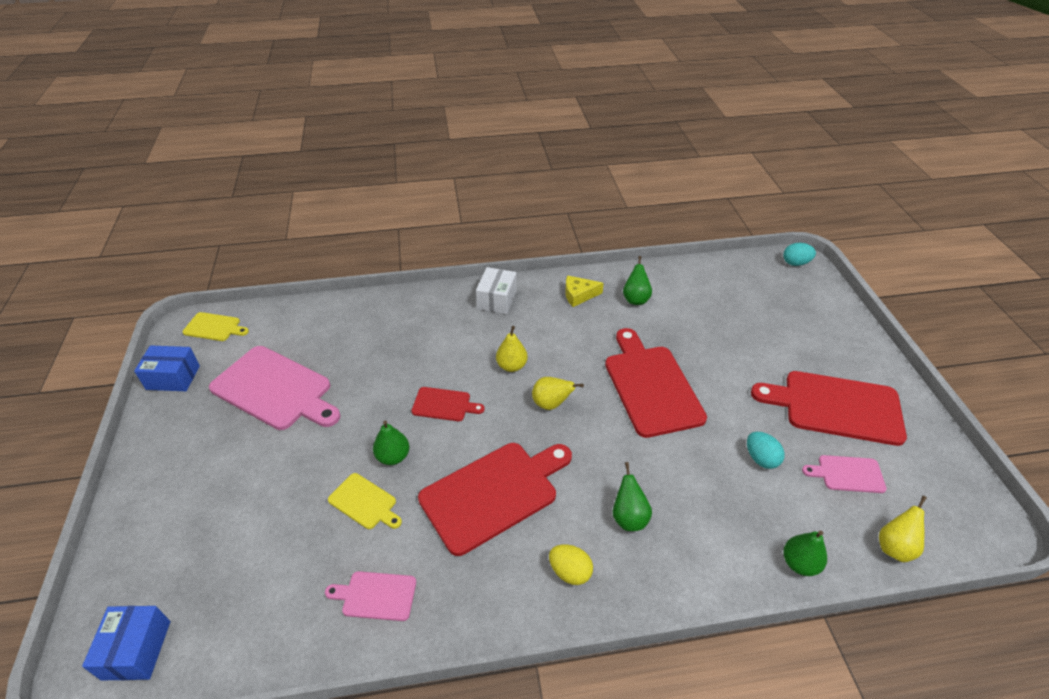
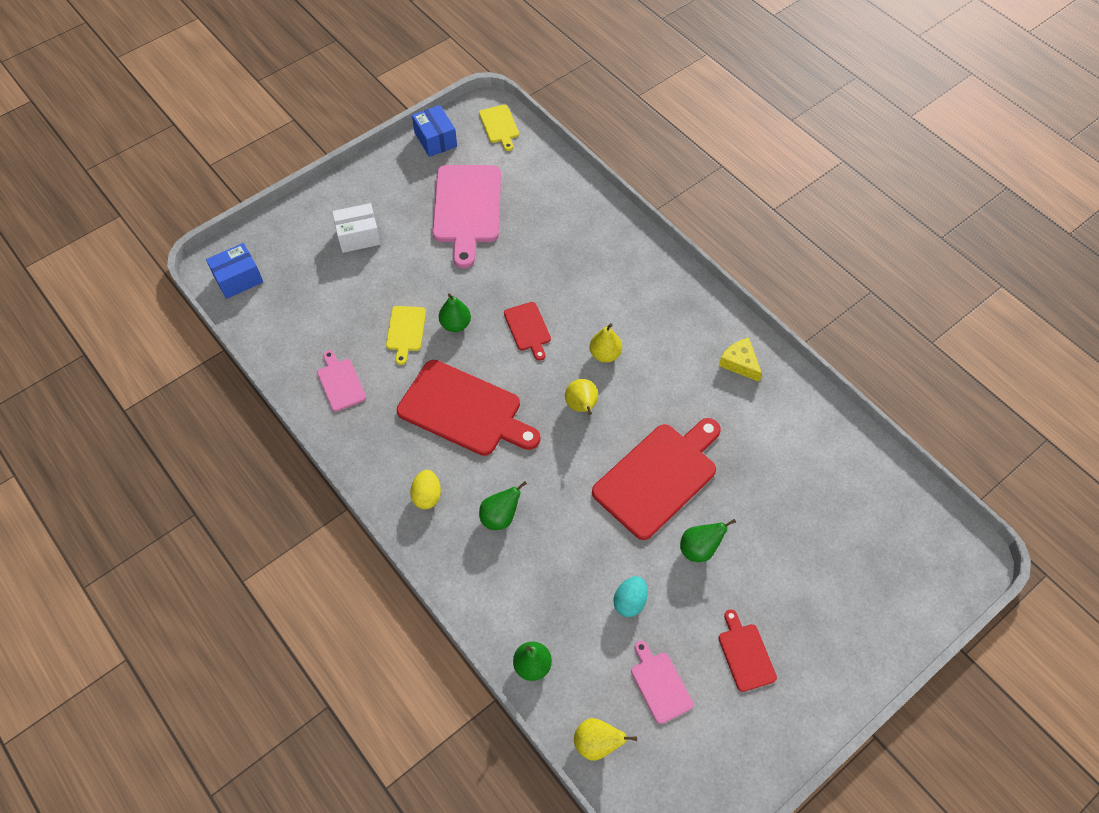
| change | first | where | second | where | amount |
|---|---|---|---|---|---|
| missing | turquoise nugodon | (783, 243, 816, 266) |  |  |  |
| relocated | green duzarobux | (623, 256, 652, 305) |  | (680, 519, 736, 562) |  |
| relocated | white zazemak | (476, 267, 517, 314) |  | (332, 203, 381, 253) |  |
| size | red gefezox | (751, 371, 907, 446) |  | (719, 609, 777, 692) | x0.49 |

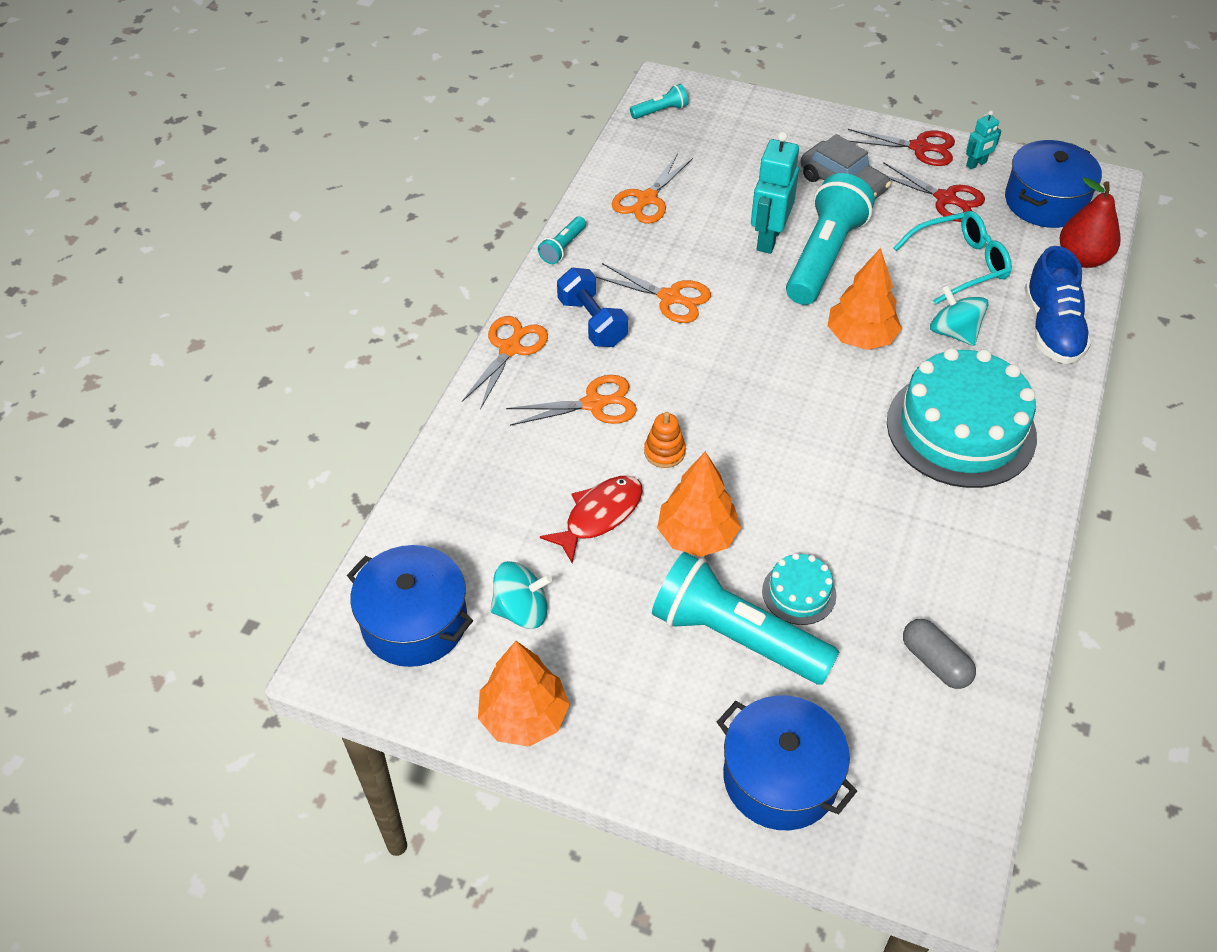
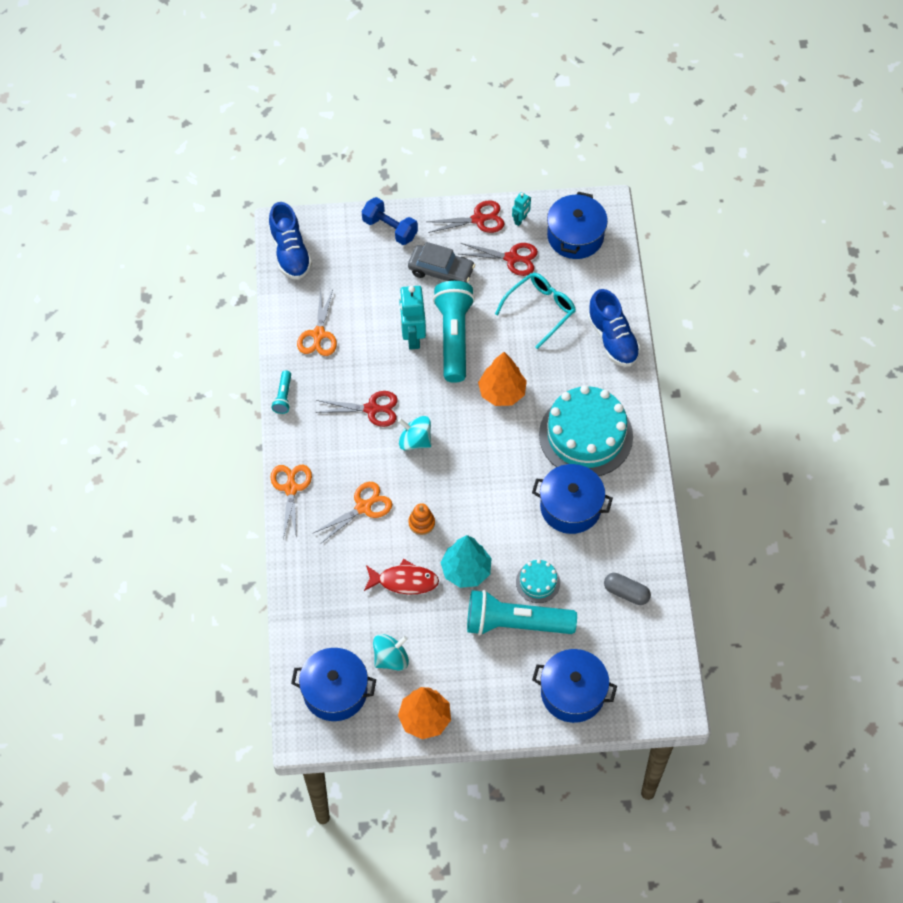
| change | first | where | second | where | amount |
|---|---|---|---|---|---|
| exchanged | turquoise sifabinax | (630, 84, 688, 119) | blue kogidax | (269, 202, 312, 280) |  |
| missing | red duzarobux | (1060, 178, 1120, 268) |  |  |  |
| colour | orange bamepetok | (596, 263, 711, 323) | red bamepetok | (315, 391, 398, 427) |  |
| relocated | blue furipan | (557, 268, 628, 347) |  | (362, 197, 418, 245) |  |
| relocated | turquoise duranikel | (930, 285, 988, 346) |  | (398, 416, 431, 450) |  |
| colour | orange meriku | (657, 451, 741, 557) | turquoise meriku | (441, 535, 492, 588) |  |
| spun | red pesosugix | (540, 476, 642, 563) |  | (364, 559, 439, 594) | 75 degrees clockwise |
| appeared |  |  | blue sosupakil | (532, 464, 613, 534) |  |

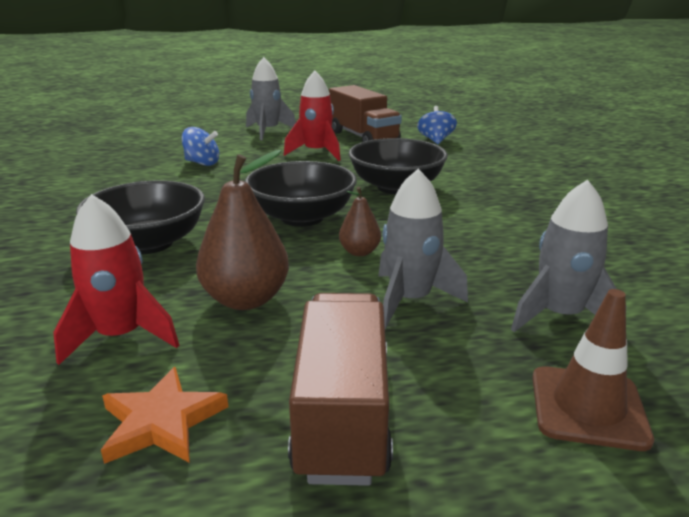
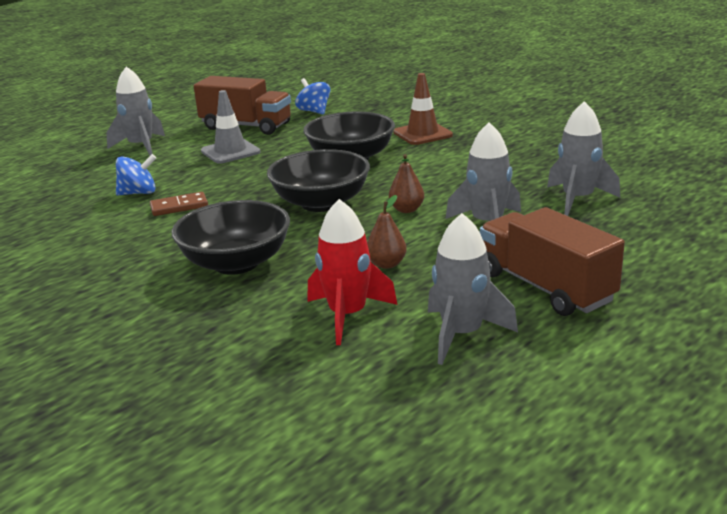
| change | first | where | second | where | amount |
|---|---|---|---|---|---|
| exchanged | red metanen | (284, 71, 341, 161) | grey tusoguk | (201, 90, 260, 164) |  |
| size | brown duzarobux | (196, 150, 289, 310) |  | (367, 195, 407, 269) | x0.54 |
| relocated | brown tusoguk | (532, 289, 654, 451) |  | (393, 73, 453, 145) |  |
| exchanged | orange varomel | (101, 367, 228, 464) | grey metanen | (428, 213, 518, 365) |  |
| appeared |  |  | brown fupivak | (150, 192, 208, 216) |  |

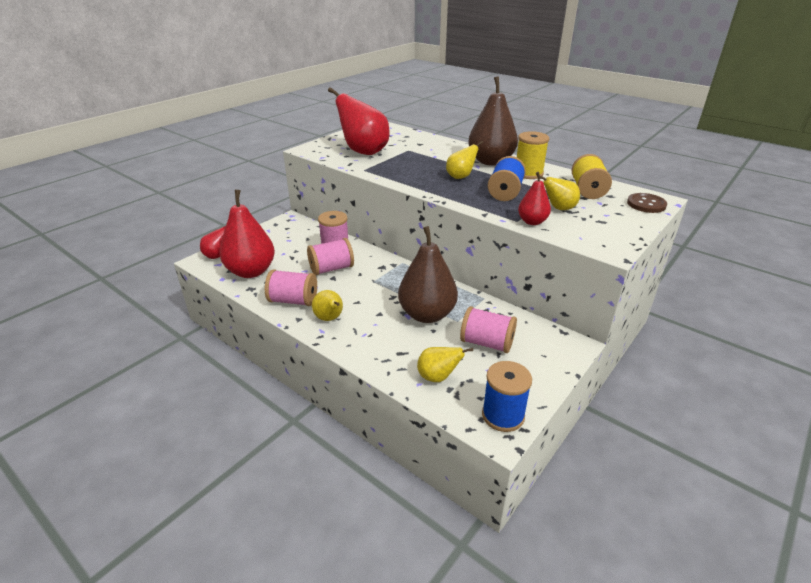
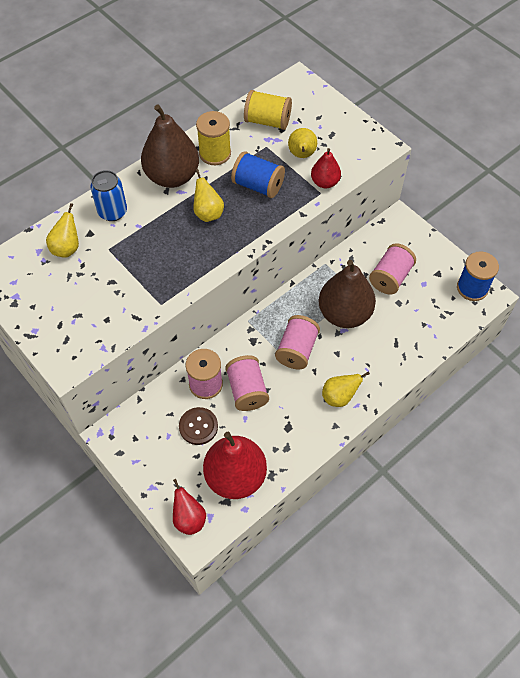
| change | first | where | second | where | amount |
|---|---|---|---|---|---|
| missing | red duzarobux | (328, 87, 389, 155) |  |  |  |
| relocated | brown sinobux | (627, 193, 667, 213) |  | (179, 407, 218, 445) |  |
| relocated | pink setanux | (265, 270, 317, 306) |  | (275, 315, 320, 369) |  |
| relocated | yellow duzarobux | (417, 347, 473, 382) |  | (46, 203, 79, 258) |  |
| appeared |  |  | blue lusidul | (90, 170, 127, 221) |  |

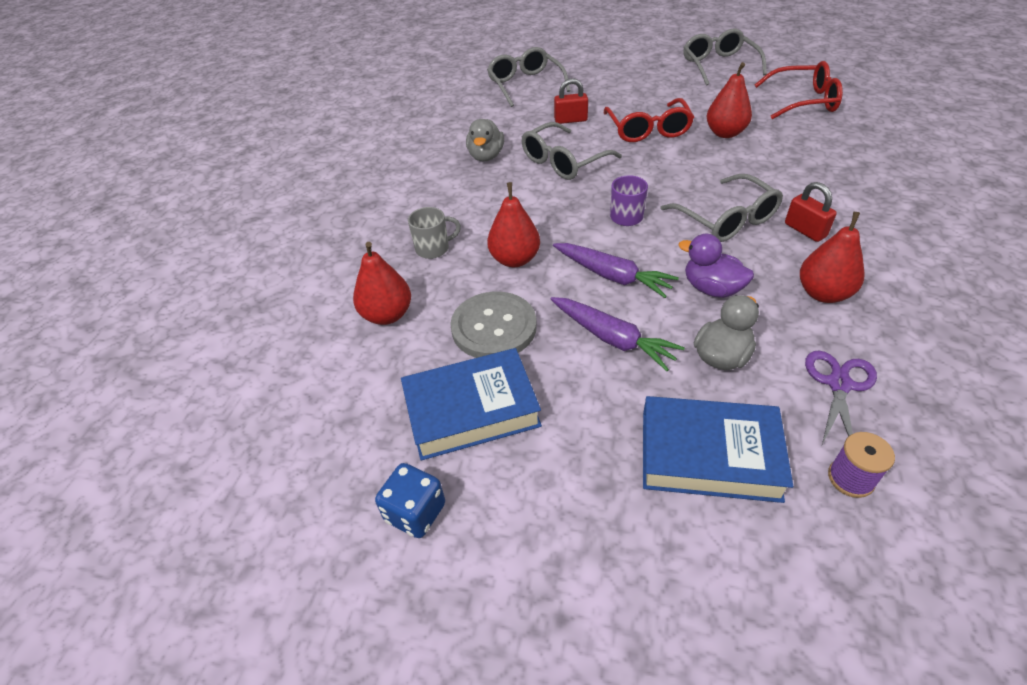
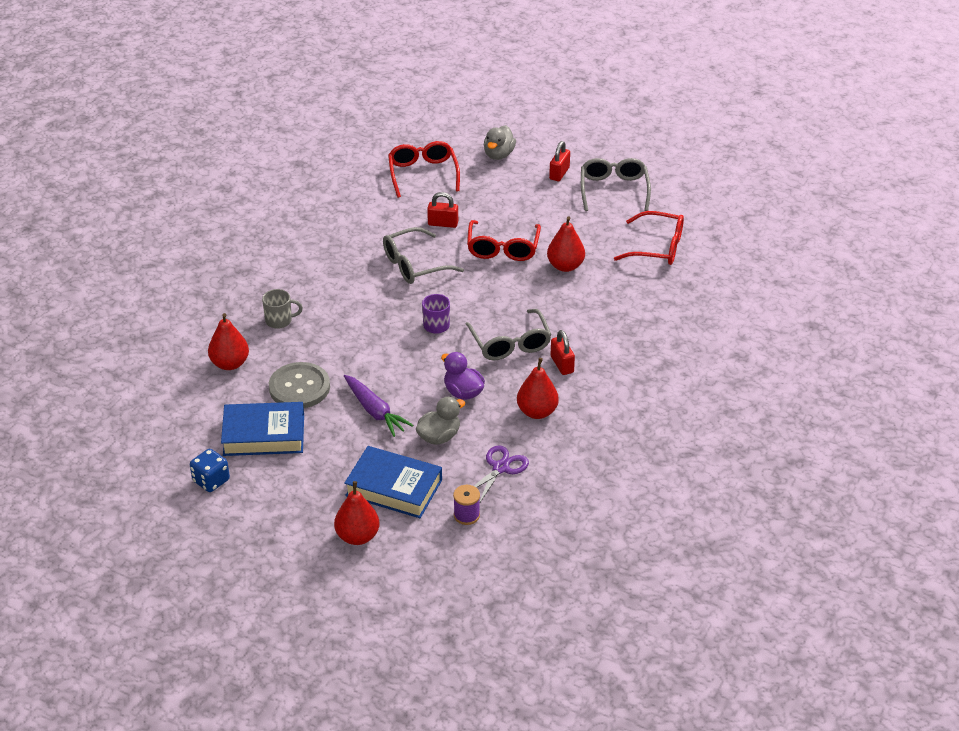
| change | first | where | second | where | amount |
|---|---|---|---|---|---|
| colour | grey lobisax | (487, 47, 571, 107) | red lobisax | (388, 141, 460, 198) |  |
| relocated | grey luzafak | (466, 119, 504, 161) |  | (484, 125, 516, 160) |  |
| relocated | red duzarobux | (487, 182, 540, 267) |  | (334, 481, 379, 545) |  |
| missing | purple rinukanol | (553, 243, 679, 298) |  |  |  |
| appeared |  |  | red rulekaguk | (549, 141, 570, 181) |  |

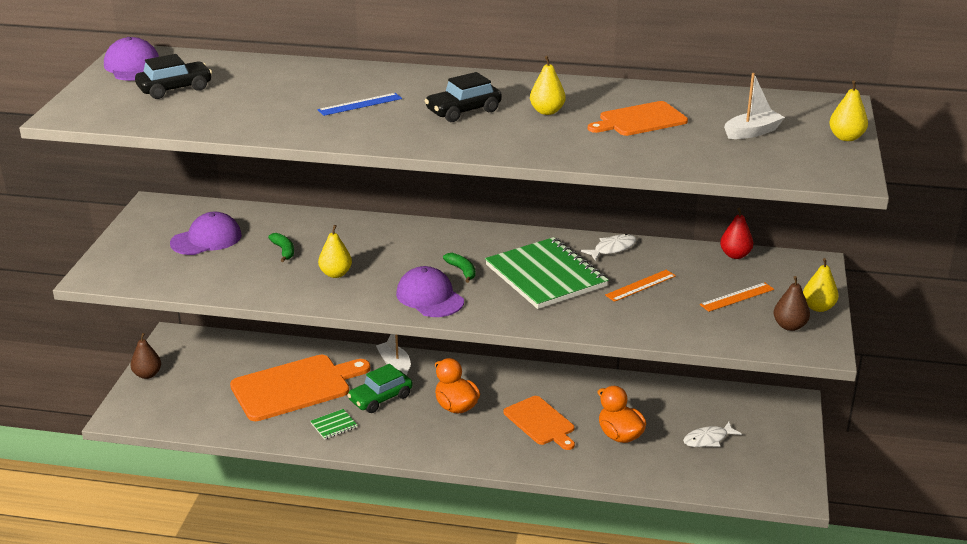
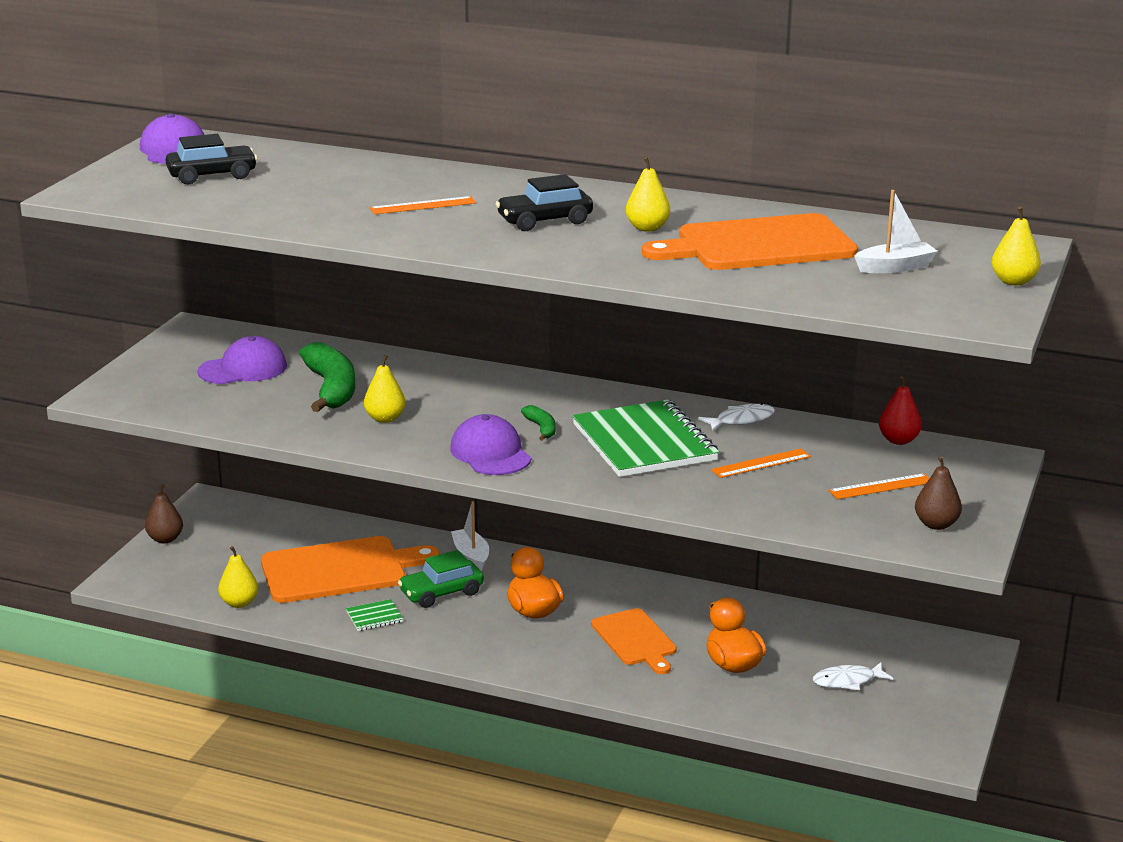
| change | first | where | second | where | amount |
|---|---|---|---|---|---|
| colour | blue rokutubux | (318, 93, 402, 116) | orange rokutubux | (370, 196, 476, 214) |  |
| size | orange gefezox | (588, 101, 688, 136) |  | (642, 213, 858, 270) | x1.65 |
| size | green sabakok | (268, 233, 294, 262) |  | (299, 342, 355, 412) | x2.09 |
| relocated | yellow duzarobux | (803, 258, 839, 312) |  | (218, 546, 258, 608) |  |

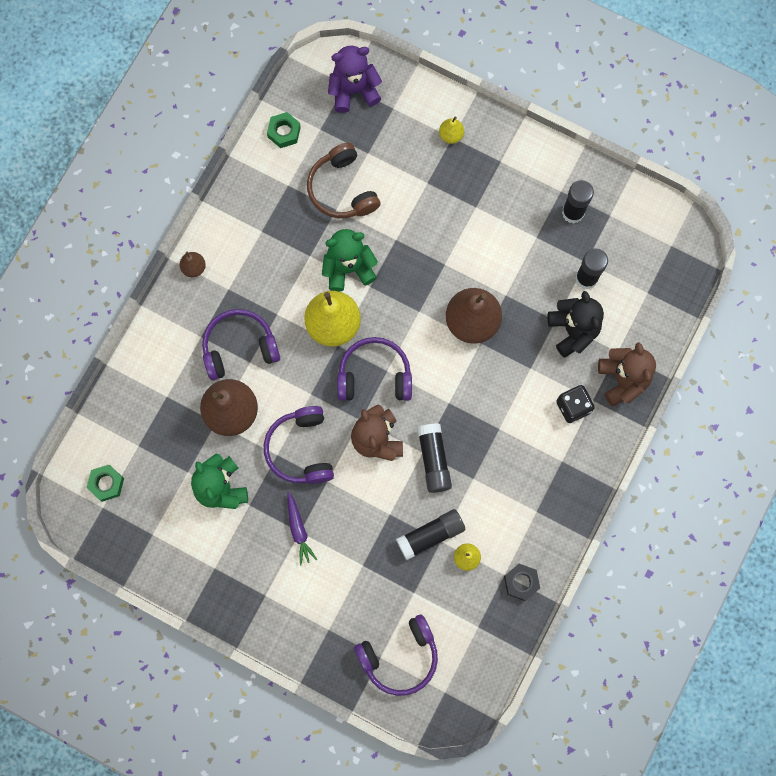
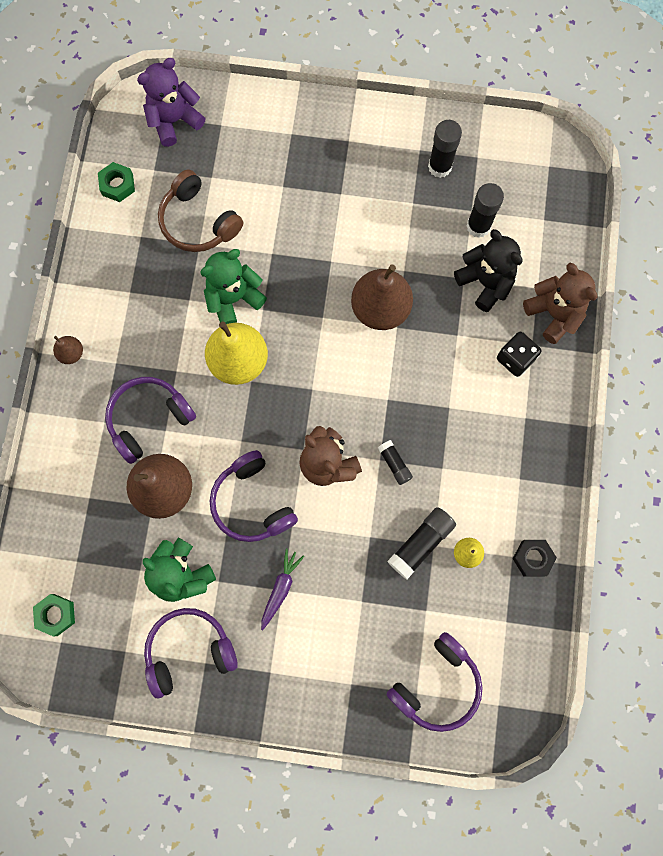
| change | first | where | second | where | amount |
|---|---|---|---|---|---|
| missing | yellow duzarobux | (439, 116, 464, 144) |  |  |  |
| relocated | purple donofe | (337, 337, 412, 401) |  | (144, 608, 238, 698) |  |
| size | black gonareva | (417, 423, 452, 493) |  | (378, 440, 413, 485) | x0.60 |
| spun | purple rinukanol | (287, 492, 317, 565) |  | (261, 548, 304, 630) | 120 degrees counterclockwise |

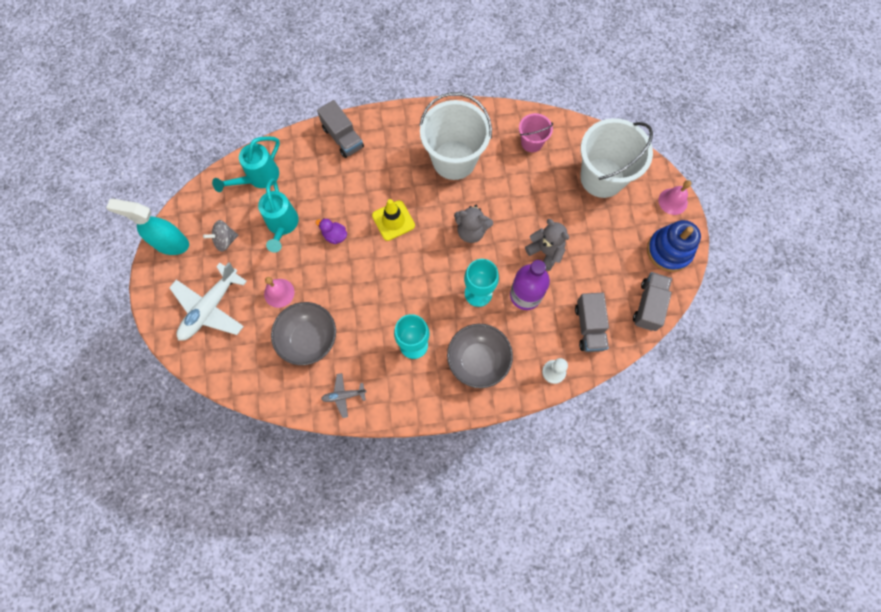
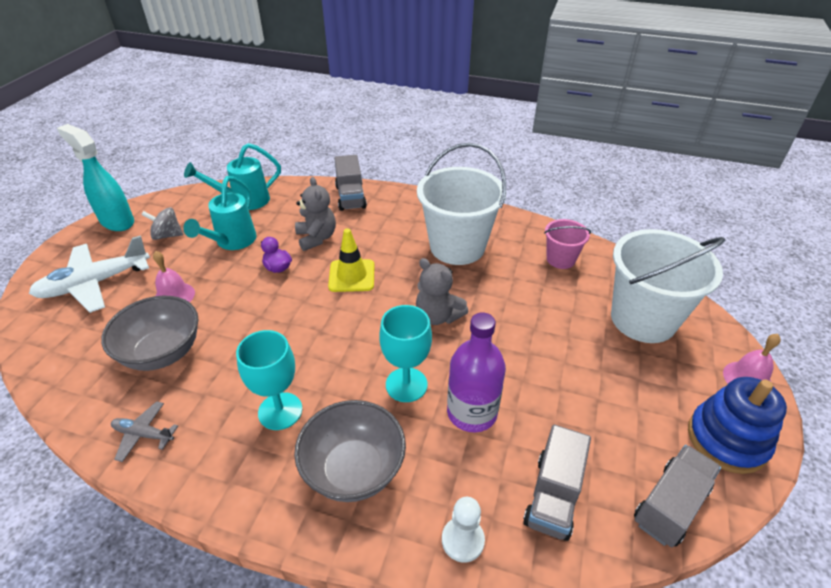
| change | first | where | second | where | amount |
|---|---|---|---|---|---|
| relocated | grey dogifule | (525, 219, 569, 271) |  | (295, 177, 336, 251) |  |

